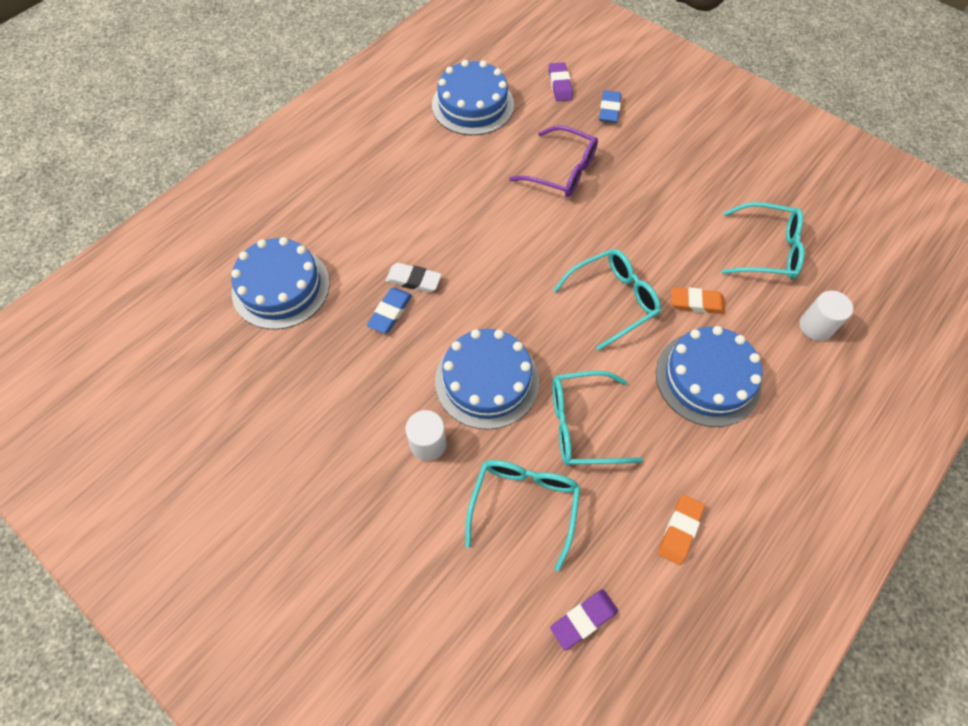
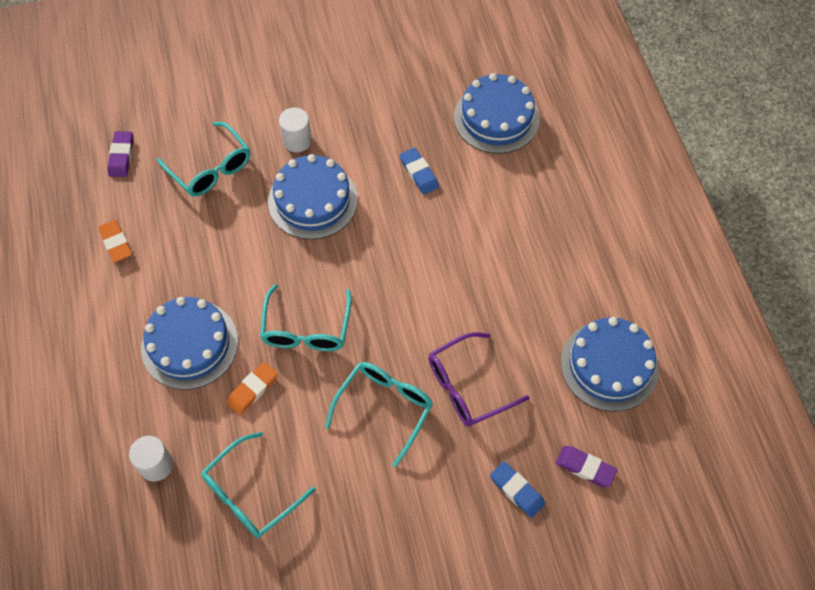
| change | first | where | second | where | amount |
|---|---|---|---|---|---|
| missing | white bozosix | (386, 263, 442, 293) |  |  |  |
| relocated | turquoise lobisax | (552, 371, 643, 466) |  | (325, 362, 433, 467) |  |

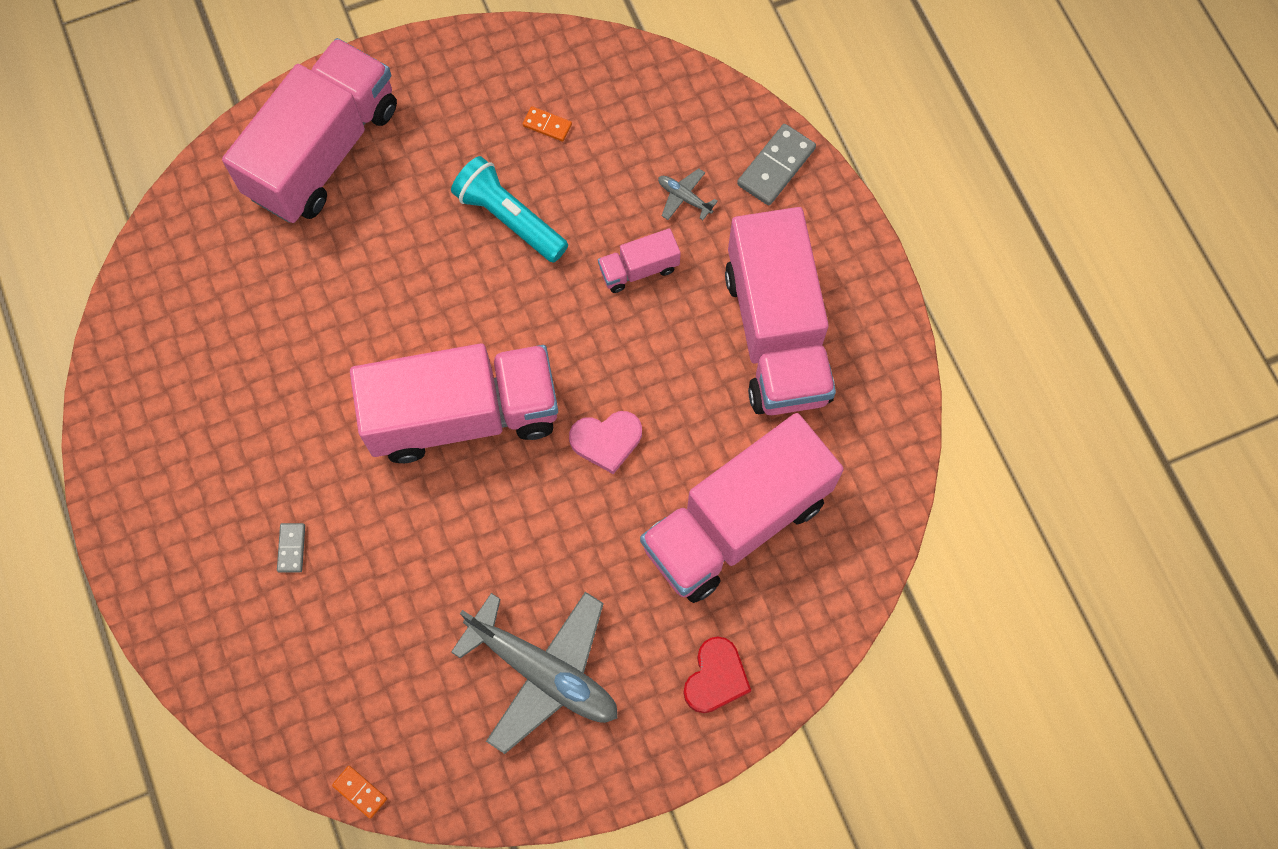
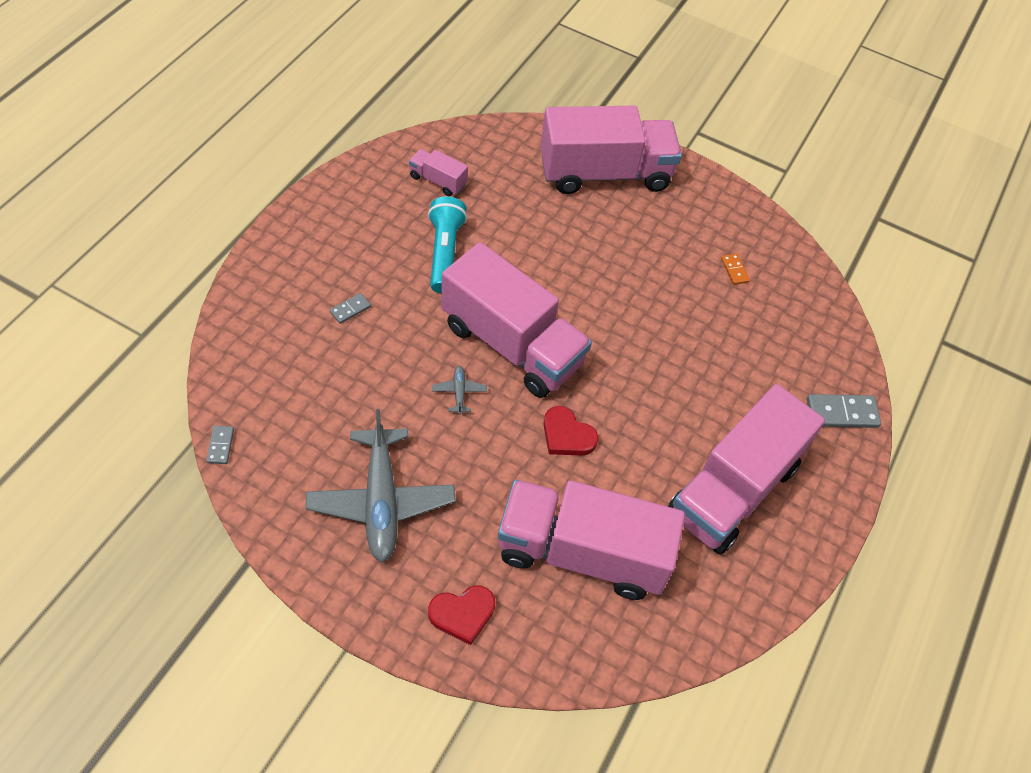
| change | first | where | second | where | amount |
|---|---|---|---|---|---|
| relocated | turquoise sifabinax | (451, 156, 568, 263) |  | (428, 196, 467, 293) |  |
| relocated | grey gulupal | (658, 169, 718, 220) |  | (432, 366, 487, 415) |  |
| relocated | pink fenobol | (598, 228, 681, 293) |  | (409, 149, 468, 196) |  |
| colour | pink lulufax | (569, 411, 642, 474) | red lulufax | (543, 406, 598, 456) |  |
| colour | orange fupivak | (332, 766, 387, 819) | grey fupivak | (206, 426, 234, 464) |  |

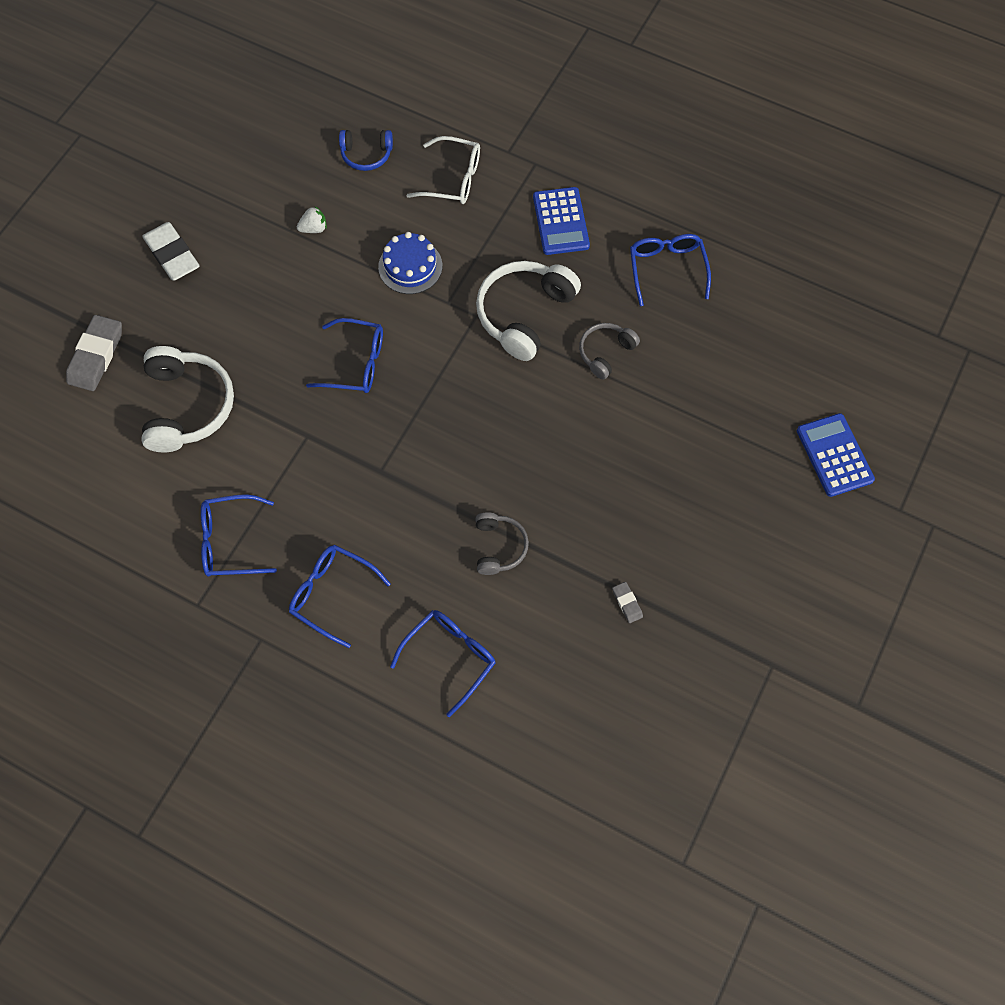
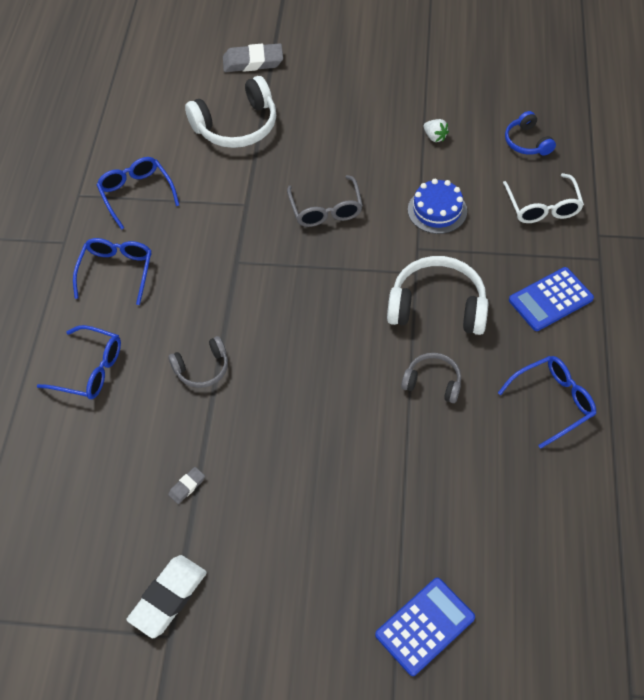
| change | first | where | second | where | amount |
|---|---|---|---|---|---|
| relocated | white bozosix | (142, 222, 199, 281) |  | (126, 555, 207, 638) |  |
| colour | blue lobisax | (306, 318, 383, 393) | grey lobisax | (287, 175, 363, 227) |  |

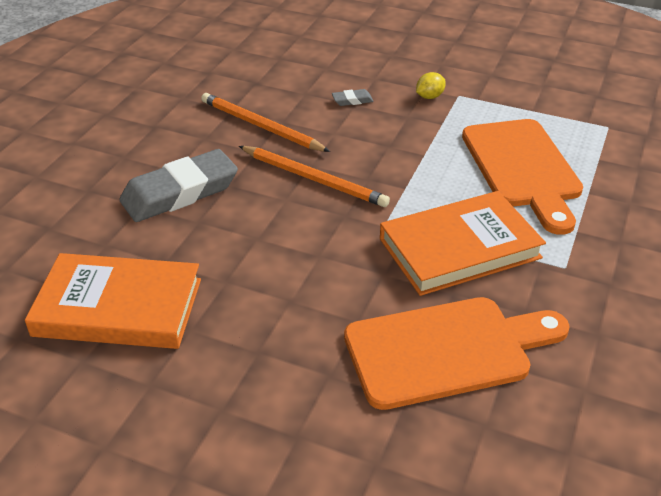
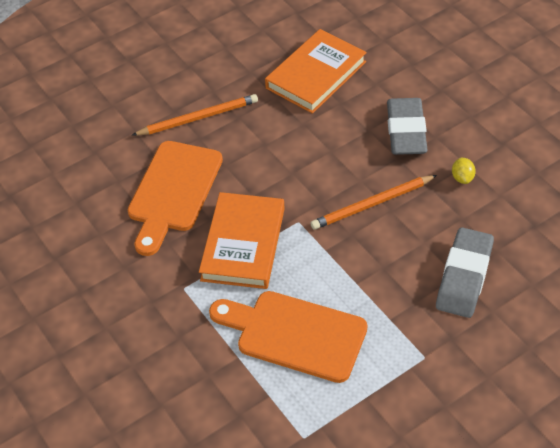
| change | first | where | second | where | amount |
|---|---|---|---|---|---|
| relocated | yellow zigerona | (416, 72, 446, 99) |  | (452, 158, 476, 184) |  |
| size | grey bozosix | (332, 89, 374, 106) |  | (436, 227, 494, 318) | x2.45 |
| relocated | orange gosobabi | (201, 93, 330, 152) |  | (132, 94, 258, 136) |  |

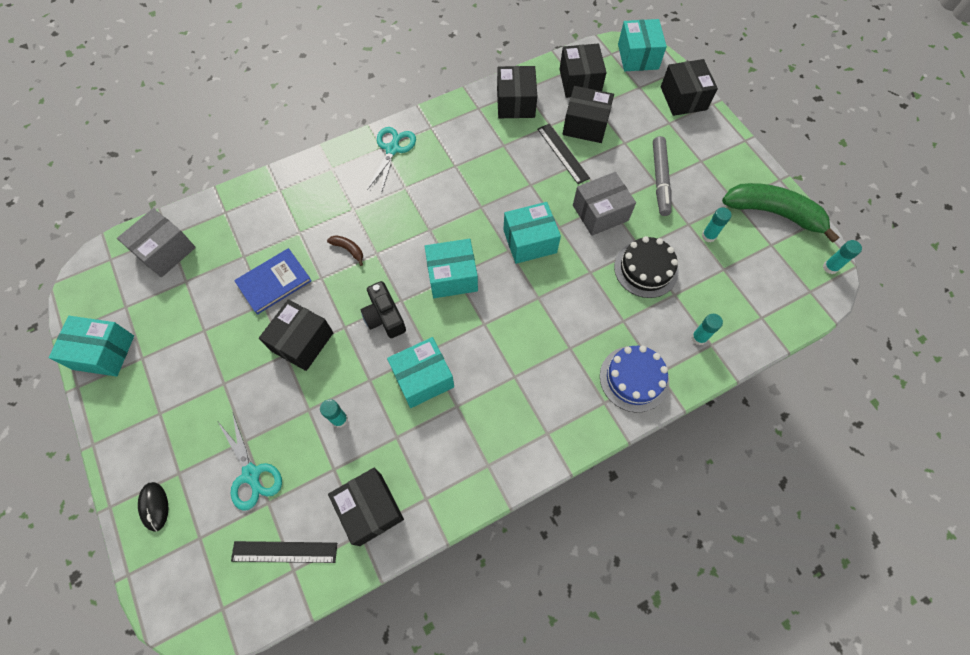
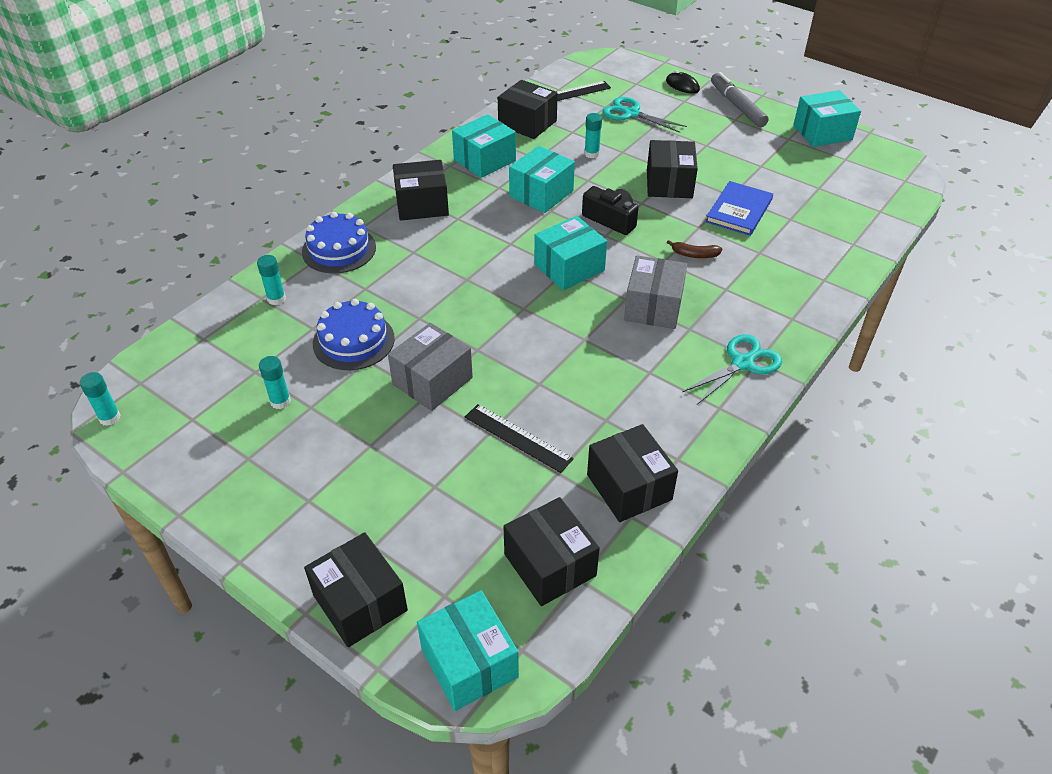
| change | first | where | second | where | amount |
|---|---|---|---|---|---|
| relocated | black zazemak | (563, 86, 614, 143) |  | (393, 160, 449, 221) |  |
| spun | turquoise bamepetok | (367, 127, 416, 193) |  | (682, 334, 782, 405) | 120 degrees counterclockwise |
| relocated | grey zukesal | (653, 136, 672, 216) |  | (711, 72, 769, 127) |  |
| missing | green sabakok | (722, 183, 839, 243) |  |  |  |
| relocated | turquoise zazemak | (503, 202, 561, 264) |  | (452, 114, 516, 178) |  |
| relocated | grey zazemak | (117, 208, 196, 277) |  | (624, 255, 687, 329) |  |
| colour | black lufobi | (614, 236, 679, 298) | blue lufobi | (313, 299, 395, 370) |  |

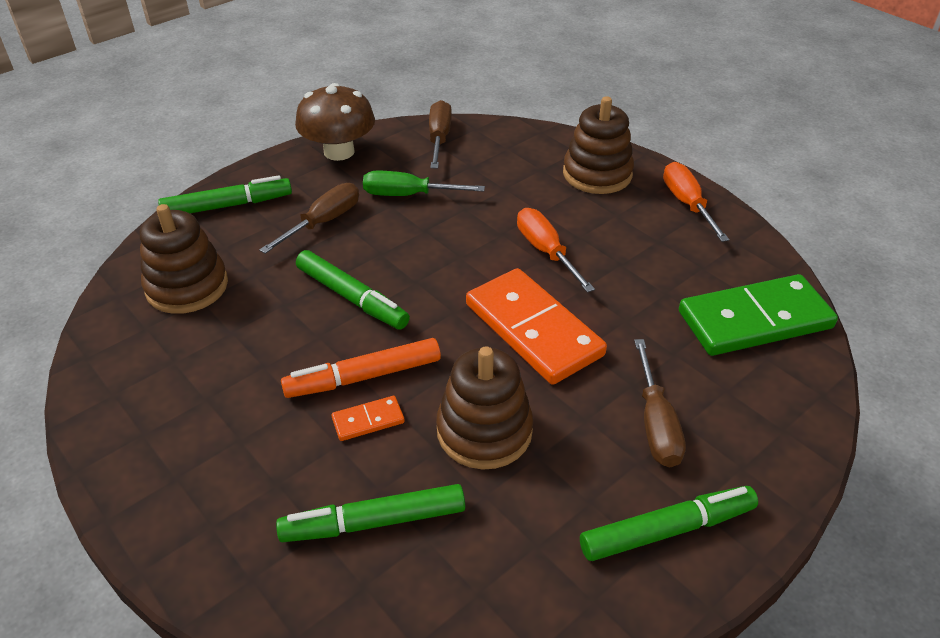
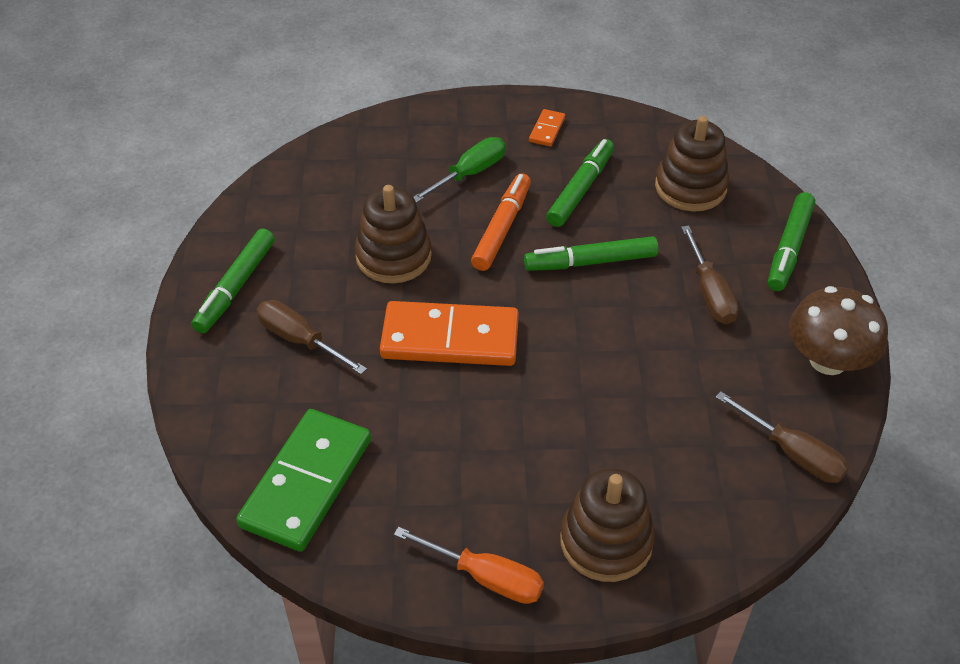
| change | first | where | second | where | amount |
|---|---|---|---|---|---|
| relocated | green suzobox | (363, 171, 485, 196) |  | (413, 137, 506, 203) |  |
| missing | orange suzobox | (517, 208, 595, 293) |  |  |  |
| relocated | orange fupivak | (331, 396, 405, 441) |  | (529, 109, 565, 146) |  |
| relocated | green zukesal | (276, 484, 465, 542) |  | (546, 139, 614, 227) |  |

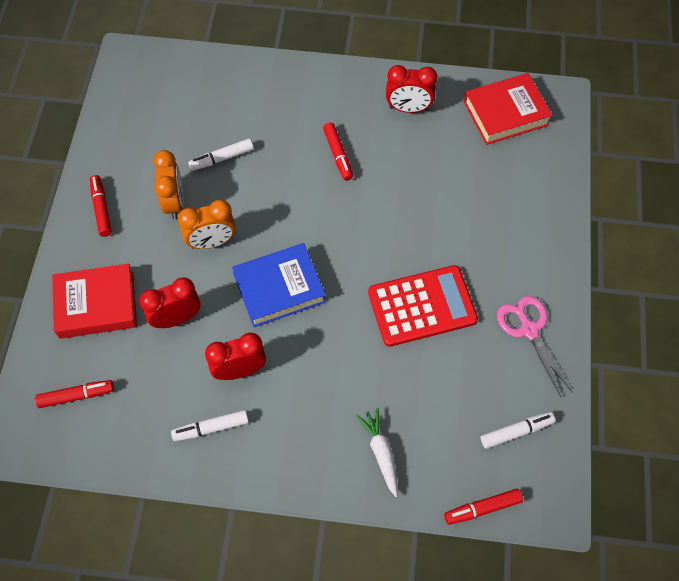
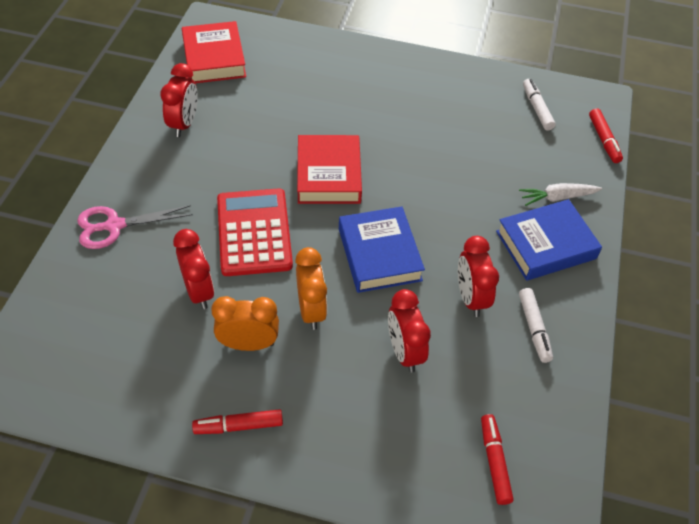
| change | first | where | second | where | amount |
|---|---|---|---|---|---|
| missing | red zukesal | (323, 122, 353, 181) |  |  |  |
| exchanged | white zukesal | (188, 139, 254, 171) | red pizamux | (173, 229, 214, 309) |  |
| relocated | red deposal | (52, 264, 137, 339) |  | (297, 135, 362, 204) |  |
| relocated | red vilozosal | (368, 265, 478, 347) |  | (217, 188, 293, 276) |  |
| relocated | pink bamepetok | (497, 296, 573, 397) |  | (77, 205, 193, 249) |  |
| appeared |  |  | blue deposal | (496, 199, 602, 281) |  |

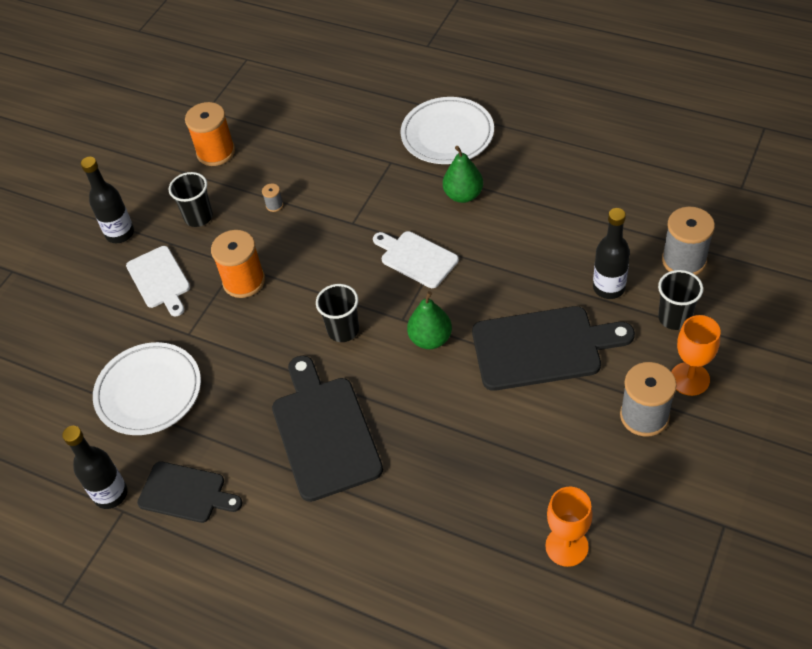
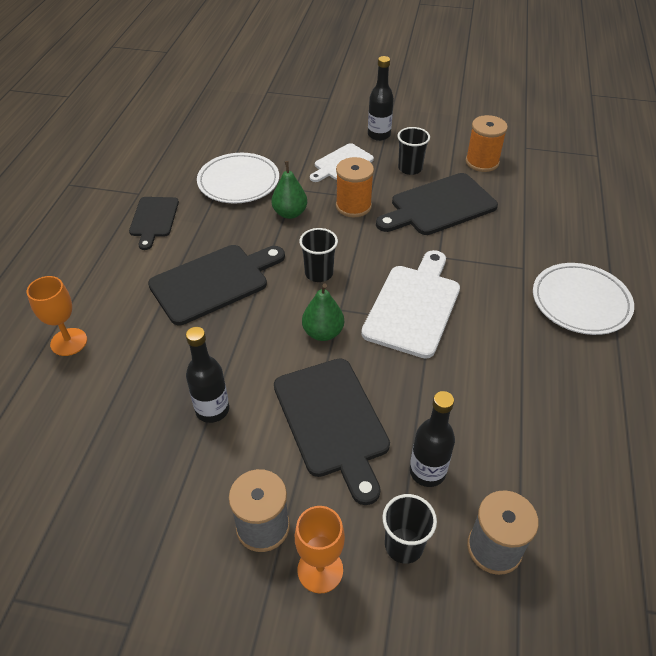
| change | first | where | second | where | amount |
|---|---|---|---|---|---|
| relocated | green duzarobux | (443, 146, 483, 203) |  | (271, 161, 307, 219) |  |
| exchanged | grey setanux | (262, 184, 284, 212) | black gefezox | (376, 173, 498, 235) |  |
| size | white gefezox | (373, 231, 459, 288) |  | (361, 250, 460, 359) | x1.63 |
| relocated | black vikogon | (62, 426, 128, 509) |  | (186, 327, 229, 423) |  |
| relocated | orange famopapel | (545, 487, 593, 567) |  | (27, 276, 87, 356) |  |

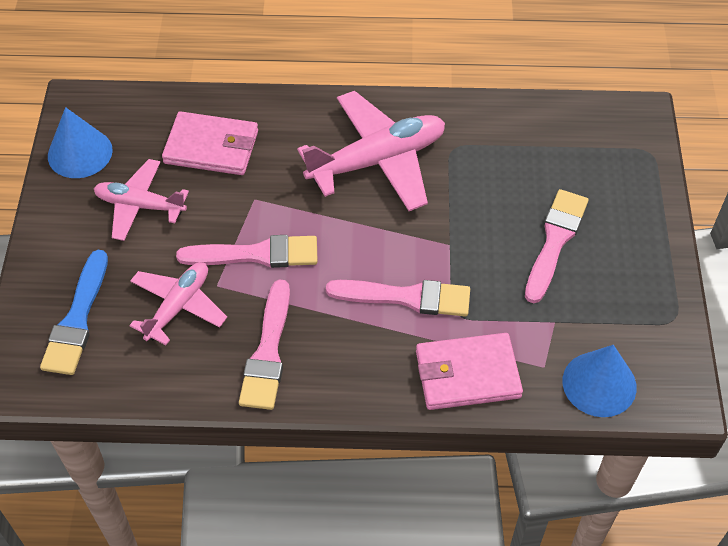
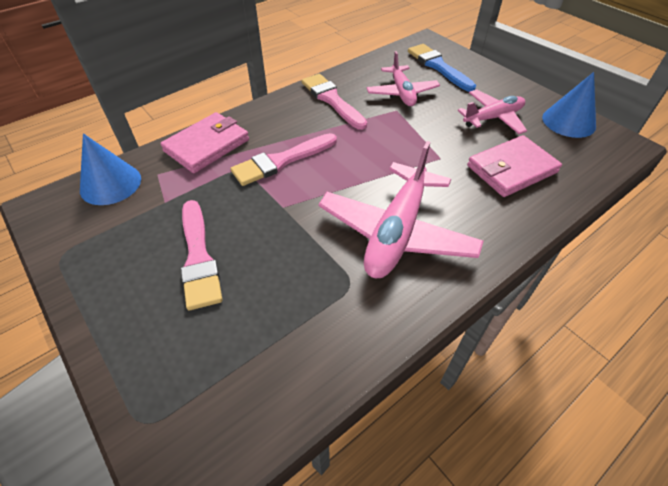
| change | first | where | second | where | amount |
|---|---|---|---|---|---|
| missing | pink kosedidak | (176, 235, 318, 268) |  |  |  |

